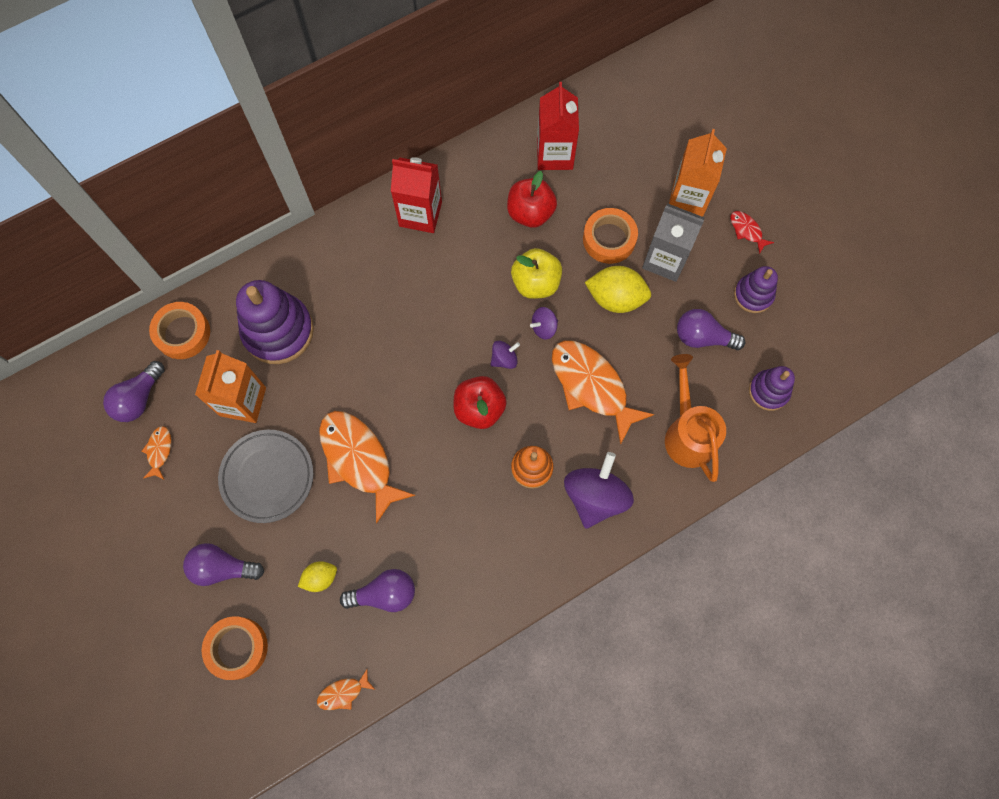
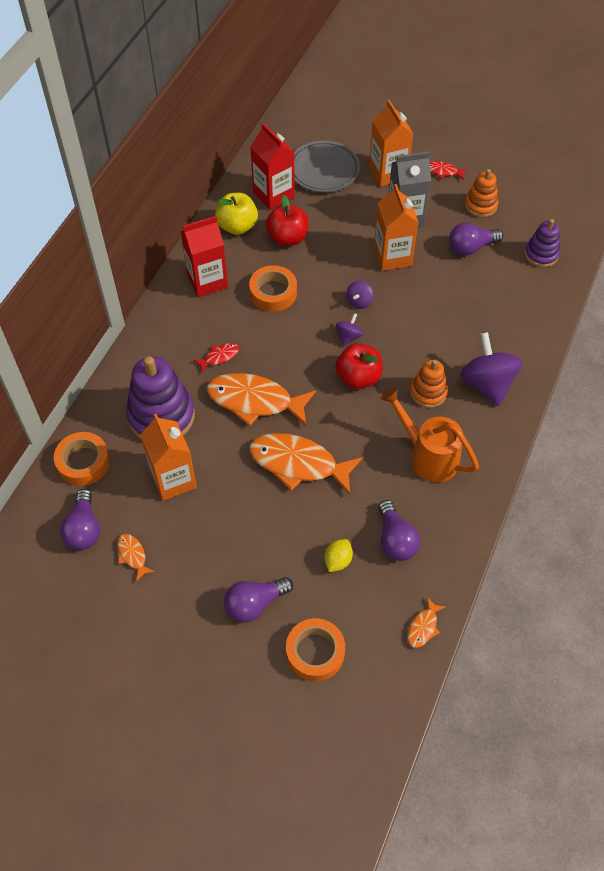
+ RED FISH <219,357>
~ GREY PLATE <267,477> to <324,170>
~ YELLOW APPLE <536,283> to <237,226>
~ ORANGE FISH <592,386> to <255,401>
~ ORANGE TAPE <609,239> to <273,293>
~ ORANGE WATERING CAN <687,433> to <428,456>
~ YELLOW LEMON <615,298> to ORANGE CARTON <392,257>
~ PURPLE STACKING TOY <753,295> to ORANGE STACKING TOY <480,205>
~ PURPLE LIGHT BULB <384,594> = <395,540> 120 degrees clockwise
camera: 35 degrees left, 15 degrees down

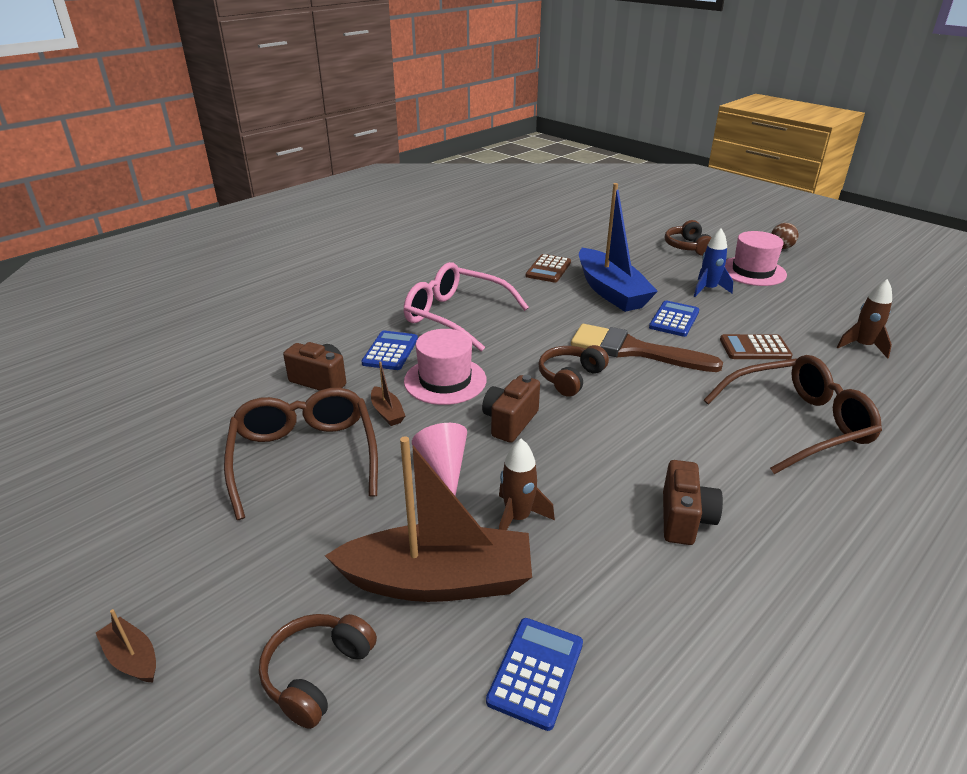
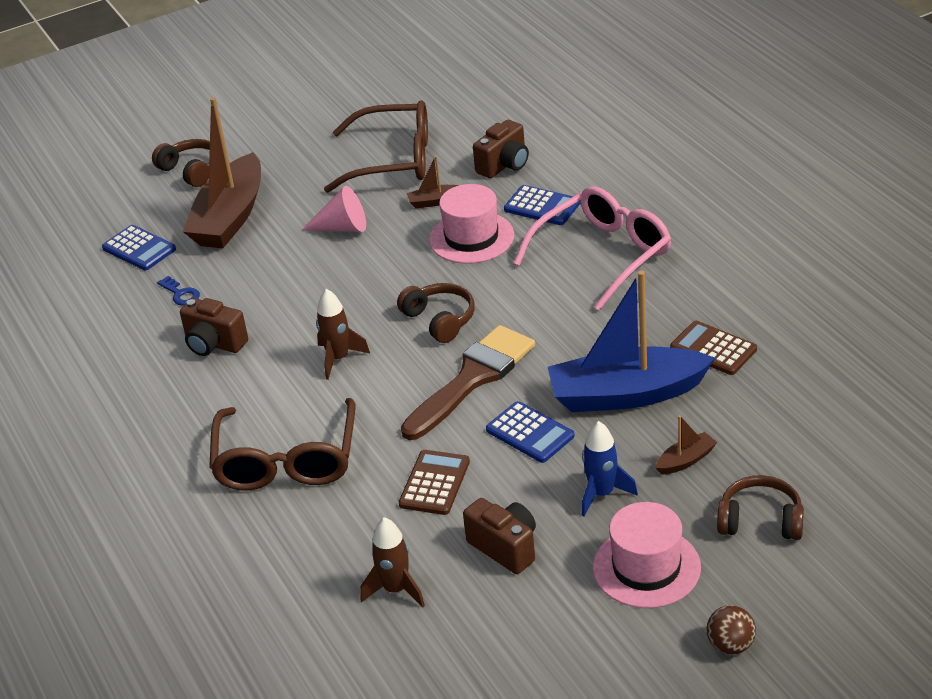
+ BLUE KEY <181,294>
~ BROWN BOAT <132,658> to <685,460>
~ BROWN CAMERA <510,422> to <505,547>
~ BROWN ROCKET <517,518> to <338,358>
camera: 110 degrees right, 5 degrees up

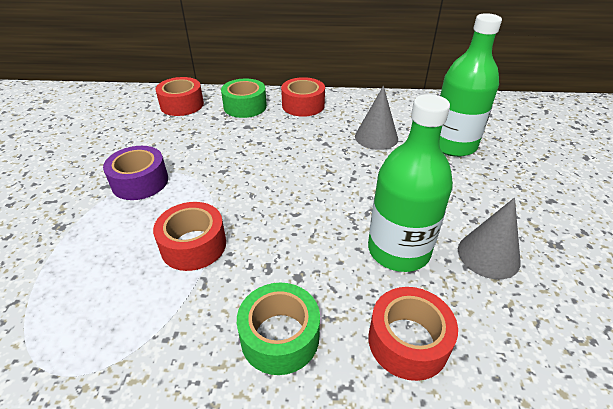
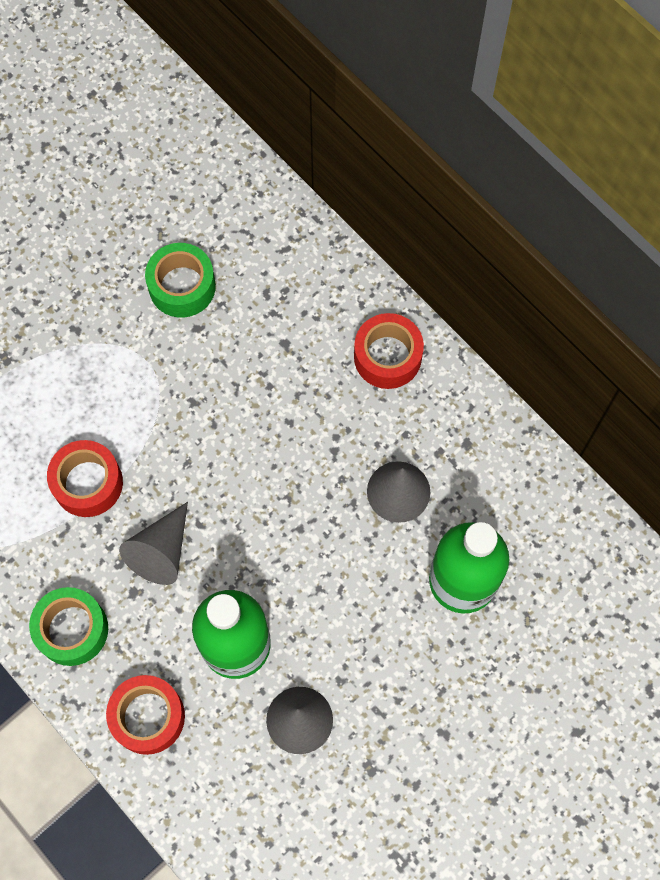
- PURPLE TAPE <140,182>
- RED TAPE <182,105>
+ GREY CONE <161,551>
~ GREEN TAPE <245,106> to <182,286>
camera: 45 degrees right, 30 degrees up

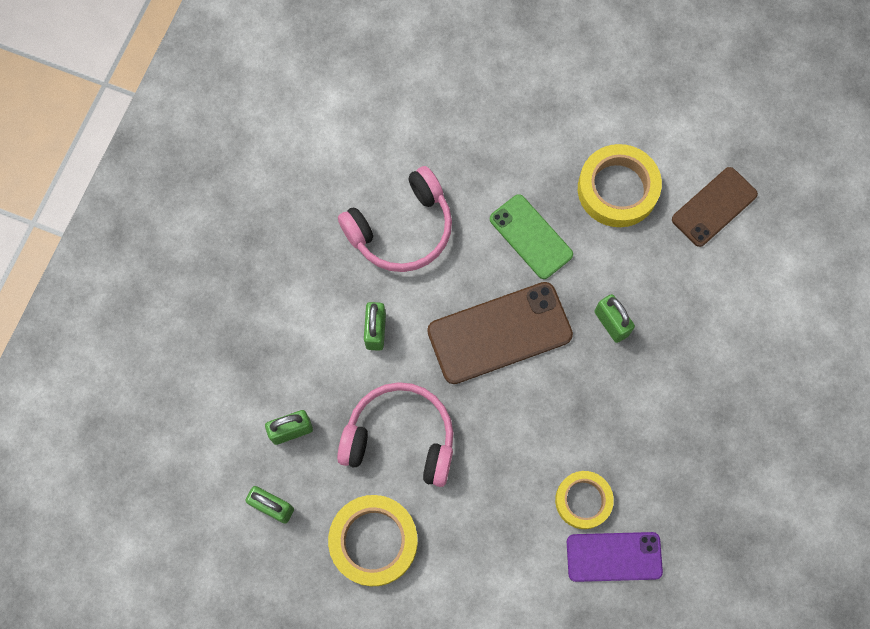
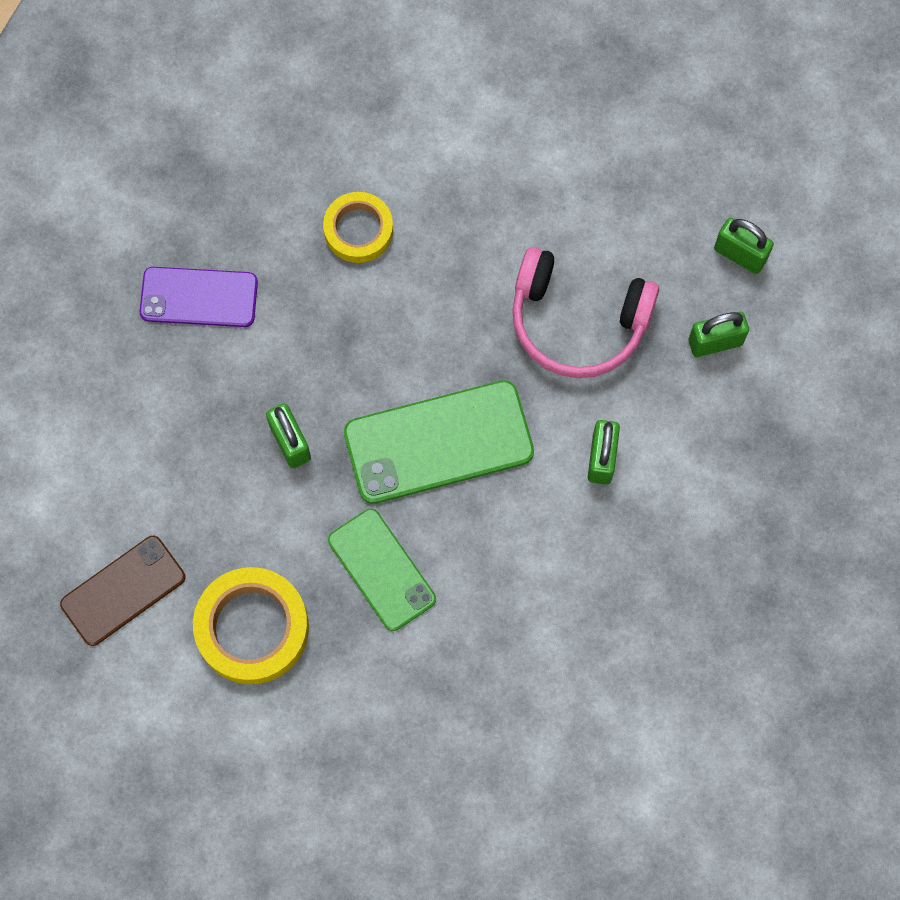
- YELLOW TAPE <373,541>
- PINK HEADPHONES <401,229>
~ PURPLE PHONE <614,556> to <199,297>
~ BROWN PHONE <499,333> to GREEN PHONE <438,442>
camera: 175 degrees left, 0 degrees up

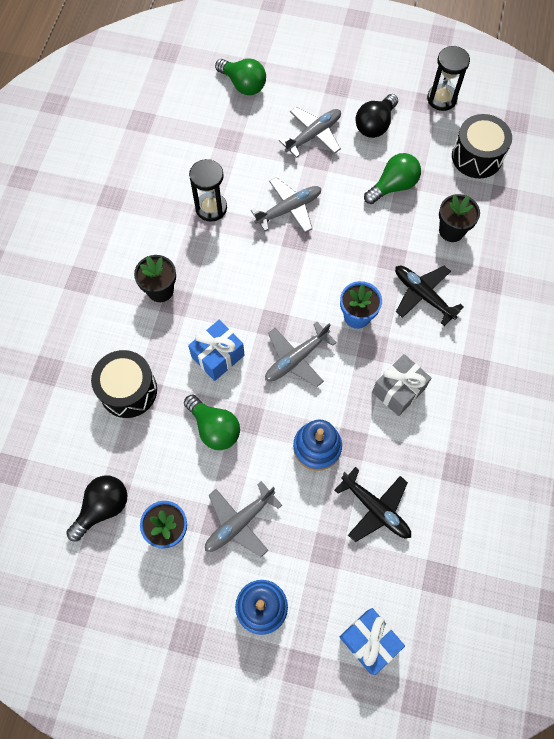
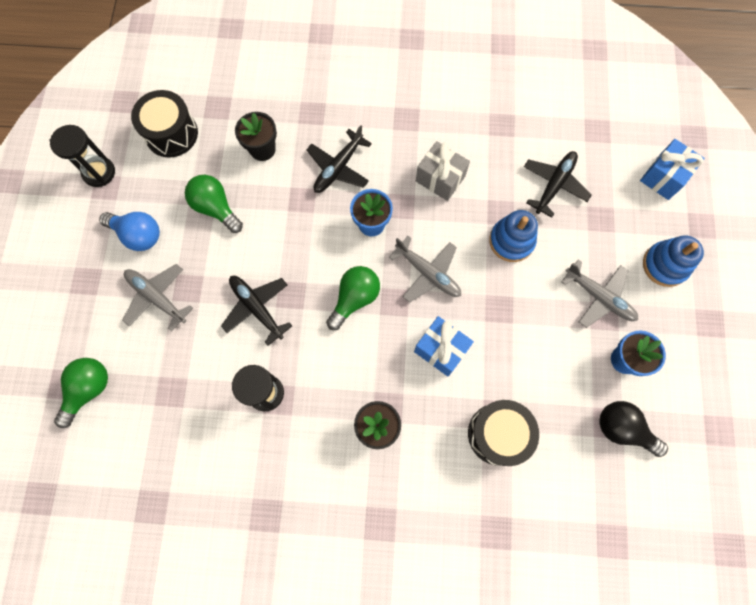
~ GREEN LIGHT BULB <214,428> to <355,299>
~ GREY PLANE <289,209> to BLACK PLANE <257,308>
~ BLACK LIGHT BULB <375,125> to BLUE LIGHT BULB <138,235>
camera: 100 degrees left, 5 degrees up

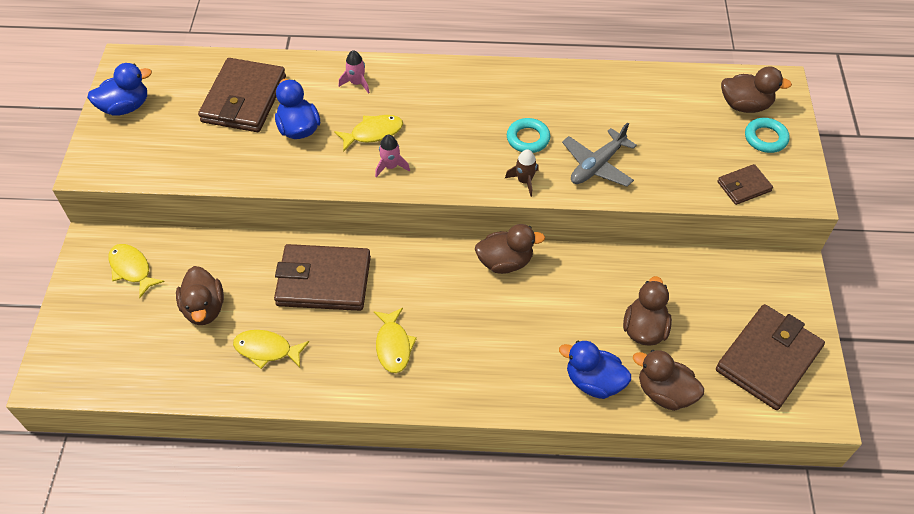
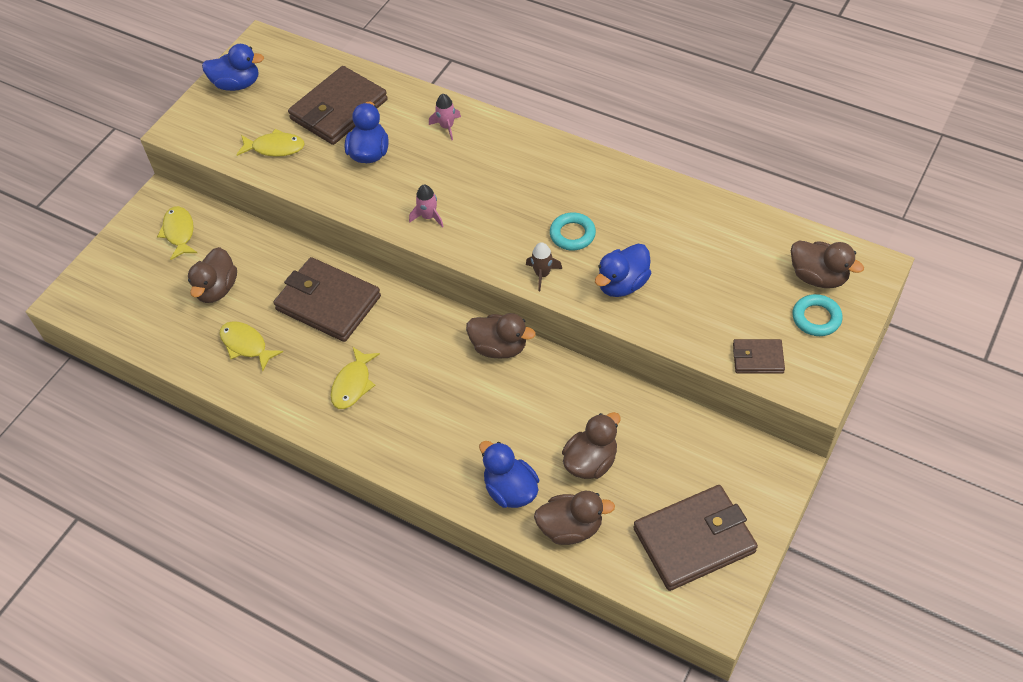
~ YELLOW FISH <373,133> to <275,148>
~ GREY PLANE <597,165> to BLUE DUCK <622,284>
~ BROWN DUCK <664,392> = <570,528> 120 degrees clockwise
camera: 30 degrees right, 0 degrees up

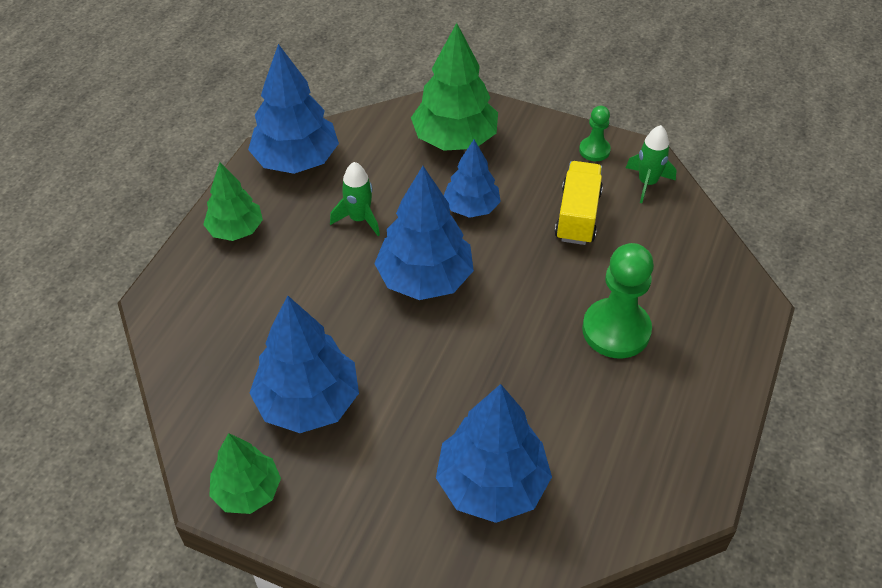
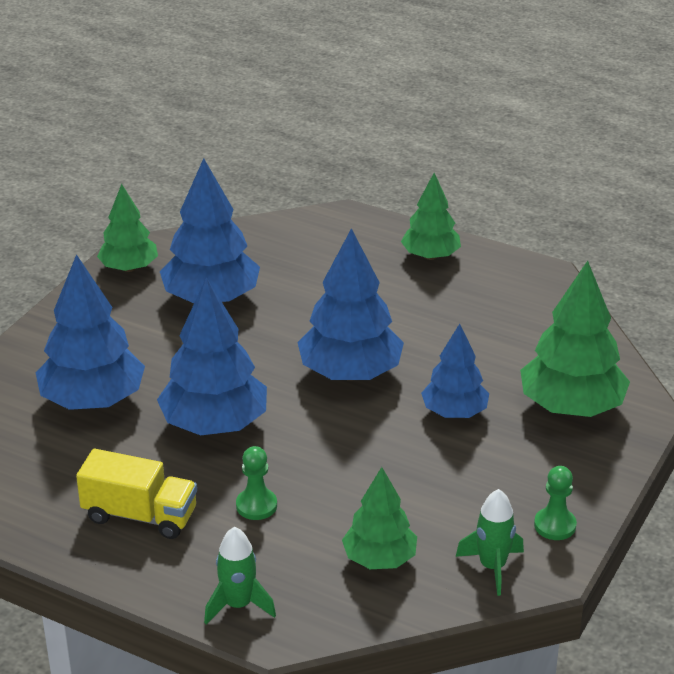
+ GREEN TREE <379,559>
~ BLUE TREE <296,160> to <214,424>
~ GREEN ROCKET <359,219> to <238,605>
~ YELLOW TRUCK <577,216> to <140,515>
~ GREEN PAWN <616,330> = <256,505> x0.53
camera: 95 degrees right, 15 degrees down

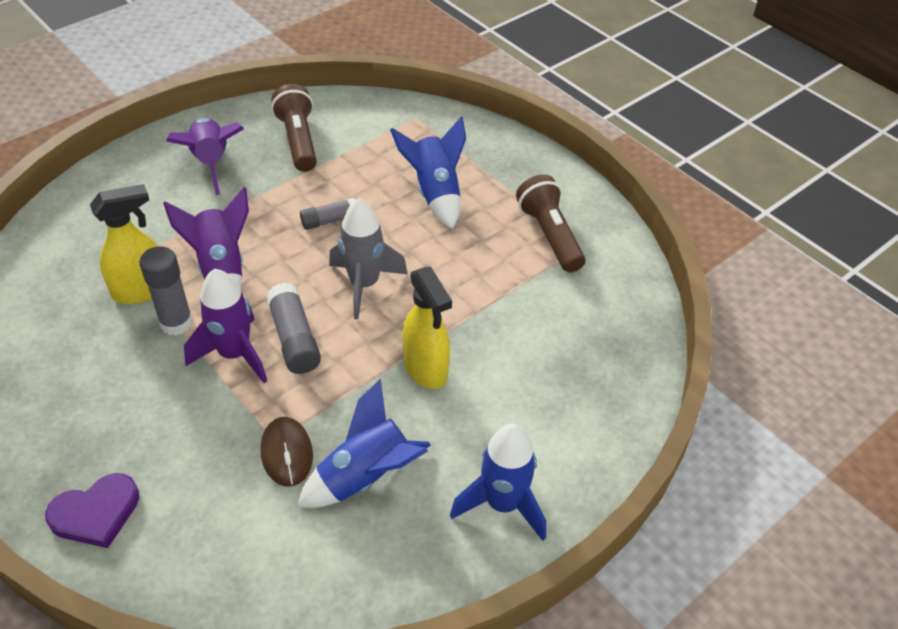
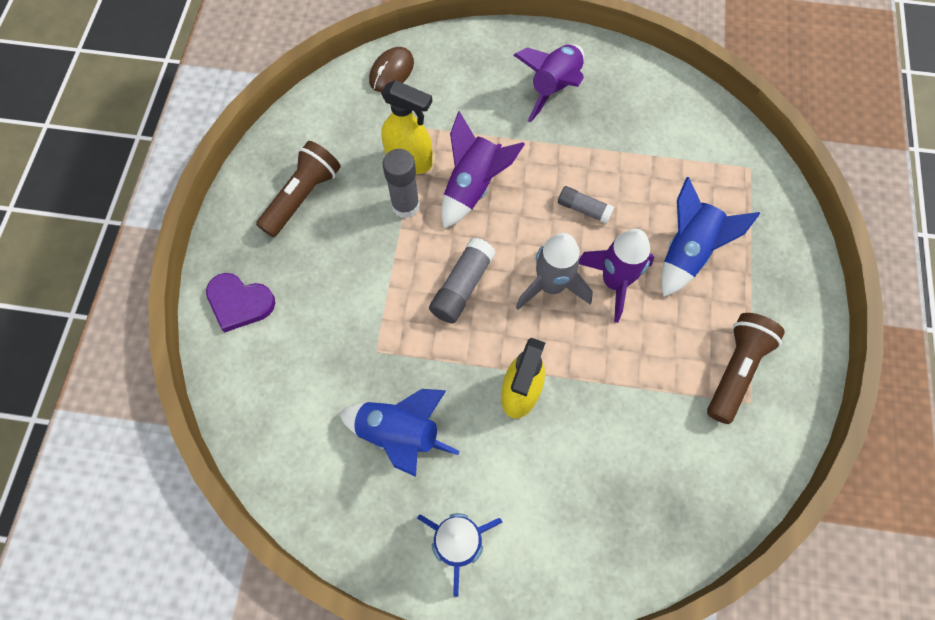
~ PURPLE ROCKET <234,354> to <614,282>
~ BROWN MOUSE <286,453> to <391,72>
~ BROWN FLASHLIGHT <298,141> to <302,196>
camera: 50 degrees right, 20 degrees up

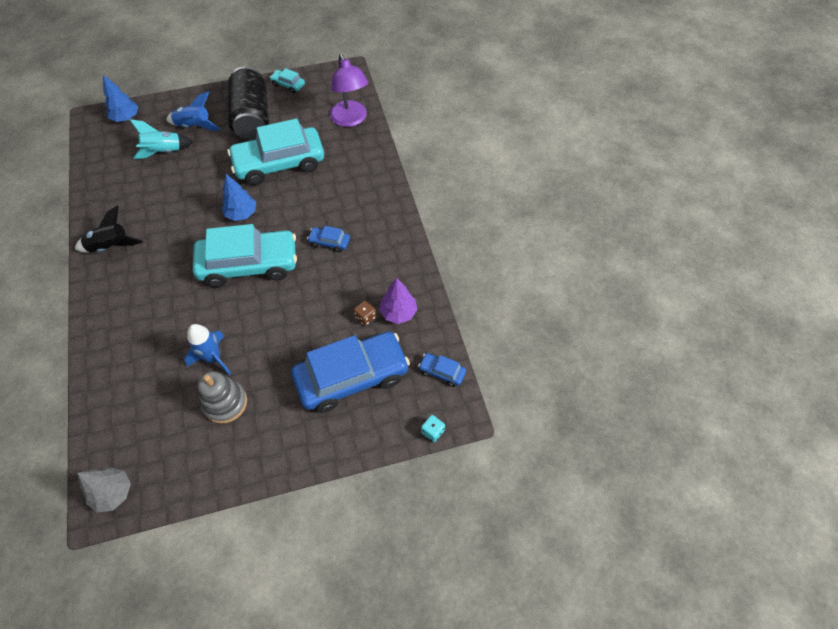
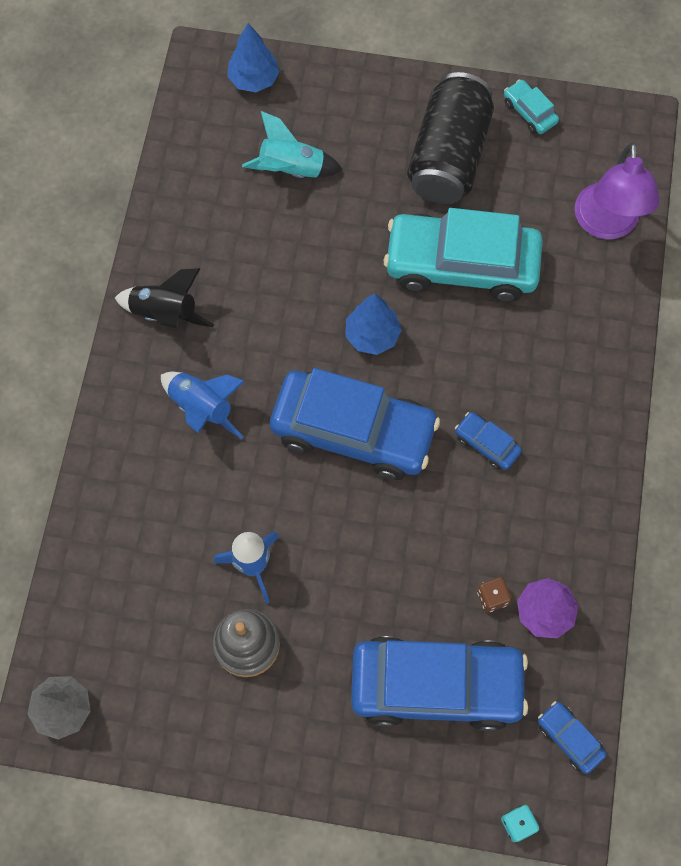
~ BLUE ROCKET <195,126> to <202,408>
~ TURQUOISE CAR <249,264> to BLUE CAR <353,431>
camera: 25 degrees right, 10 degrees up

